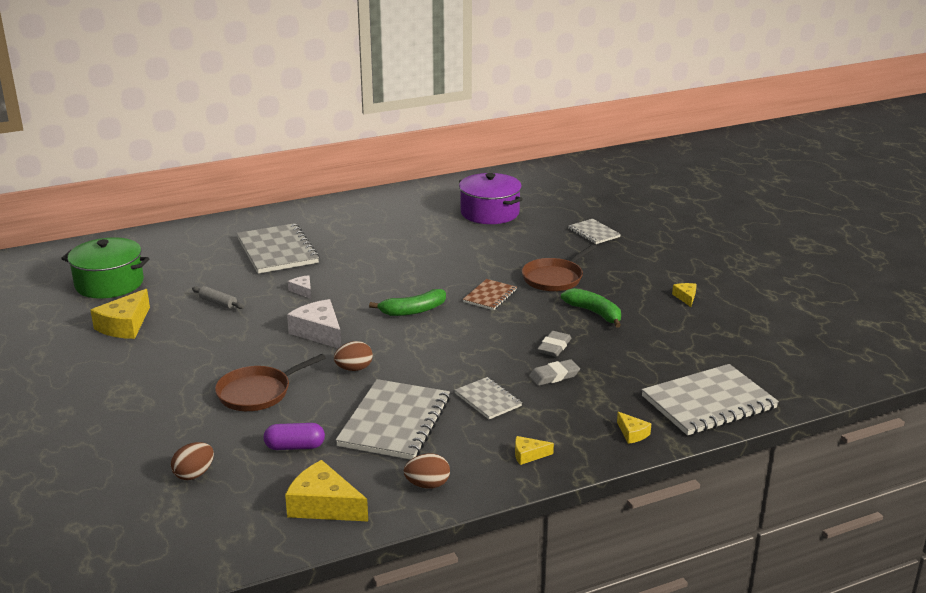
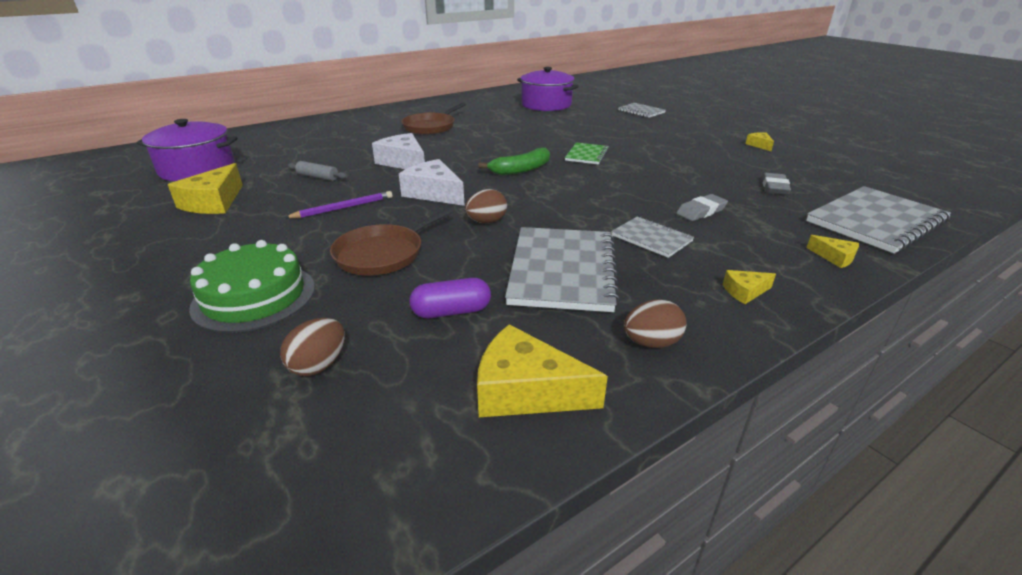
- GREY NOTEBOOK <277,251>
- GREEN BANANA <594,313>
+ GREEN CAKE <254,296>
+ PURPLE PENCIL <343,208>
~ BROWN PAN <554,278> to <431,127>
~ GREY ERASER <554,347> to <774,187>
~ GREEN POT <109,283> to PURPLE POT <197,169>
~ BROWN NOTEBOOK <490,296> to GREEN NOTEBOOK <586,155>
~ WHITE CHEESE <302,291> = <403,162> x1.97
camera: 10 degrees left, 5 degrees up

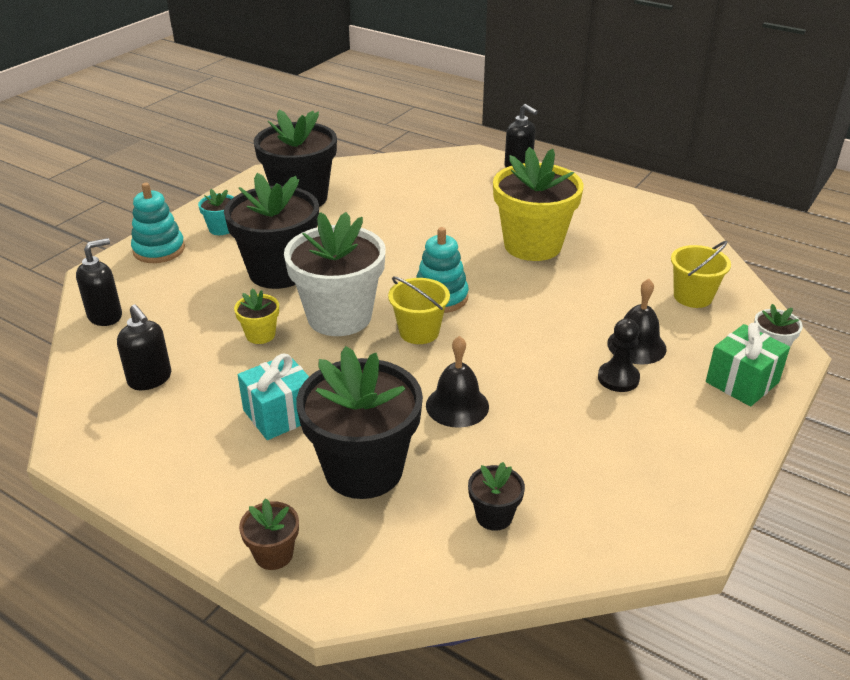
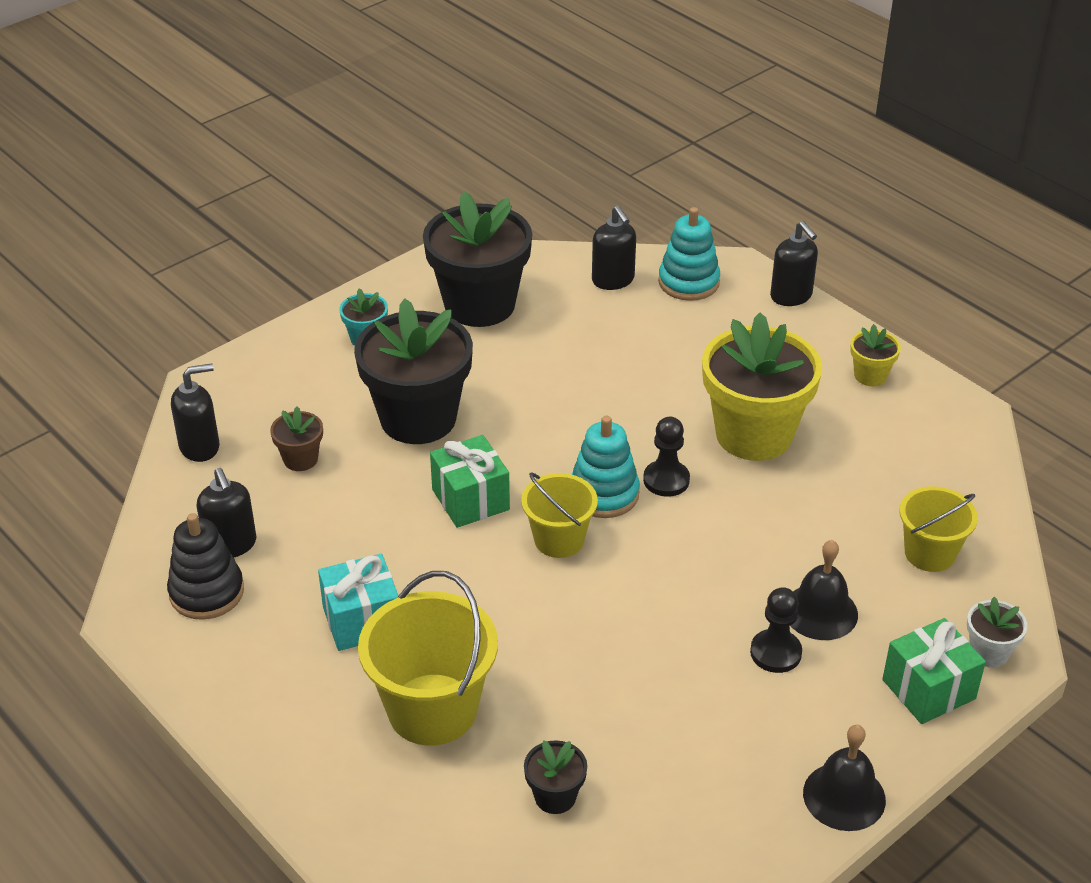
+ BLACK STACKING TOY <206,592>
+ BLACK SOAP DISPENSER <613,280>
+ BLACK PAWN <666,480>
~ TURQUOISE STACKING TOY <159,250> to <688,282>
~ YELLOW FLOWER POT <260,335> to <870,375>
~ BROWN FLOWER POT <274,554> to <300,459>
~ BLACK BELL <457,405> to <844,796>
~ WHITE FLOWER POT <339,317> to GREEN GIFT <470,499>
~ BLACK FLOWER POT <363,469> to YELLOW BUCKET <432,709>
camera: 15 degrees right, 5 degrees up

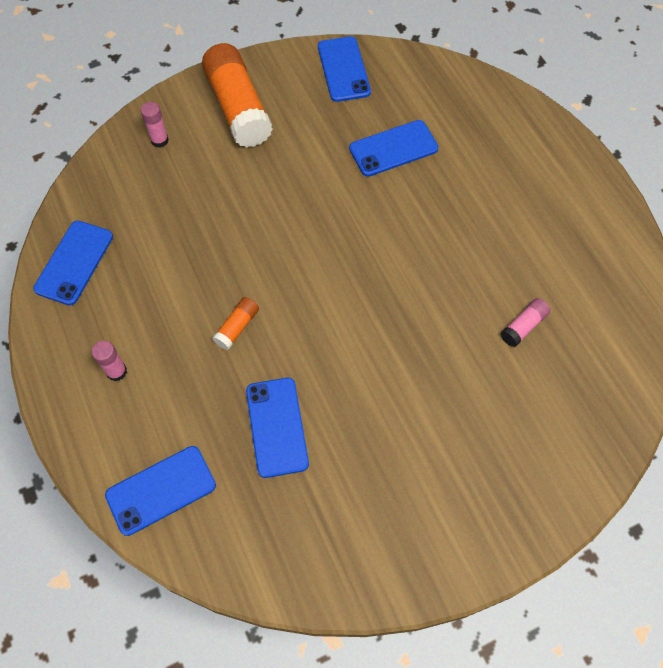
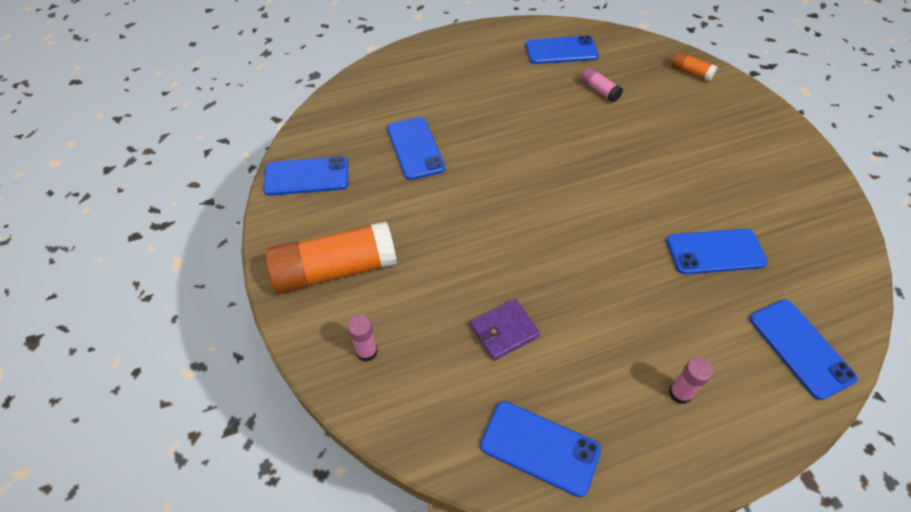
+ PURPLE WALLET <504,331>
+ BLUE PHONE <561,51>
~ ORANGE GLUE STICK <237,327> to <691,72>
camera: 85 degrees left, 10 degrees down

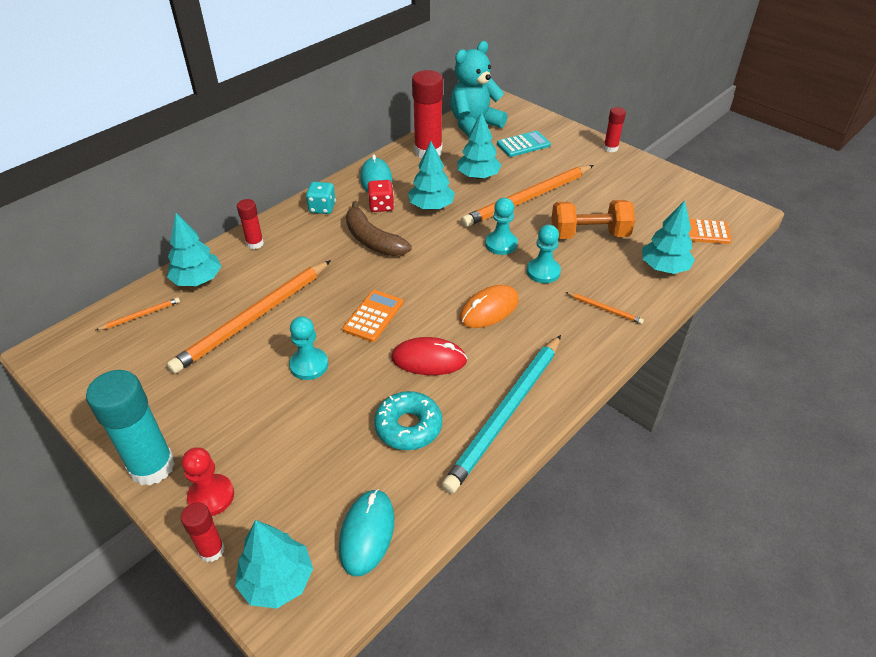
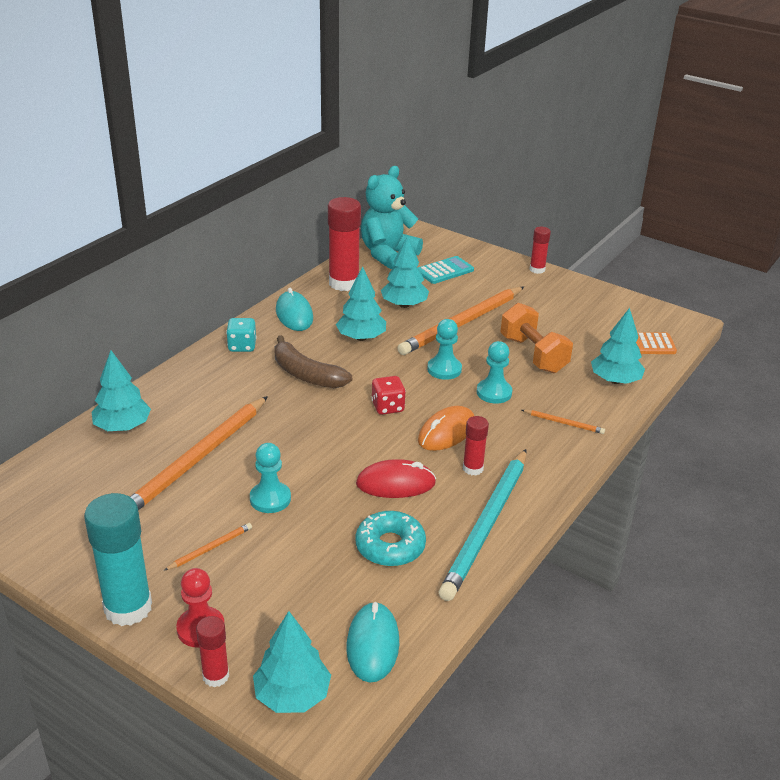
- ORANGE CALCULATOR <373,316>
~ ORANGE PENCIL <141,315> to <210,548>
~ RED GLUE STICK <255,243> to <473,468>
~ RED DICE <381,206> to <387,407>
~ ORANGE DUMBBELL <589,235> = <533,354> 75 degrees clockwise
camera: 10 degrees left, 10 degrees down

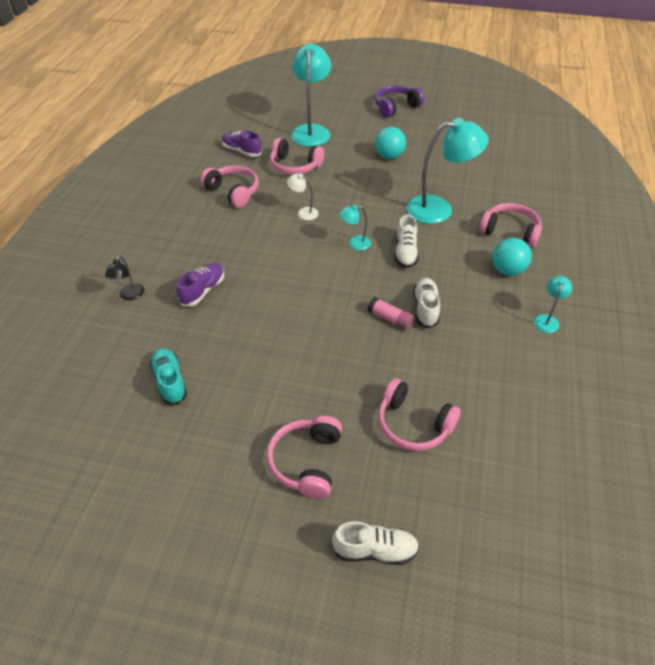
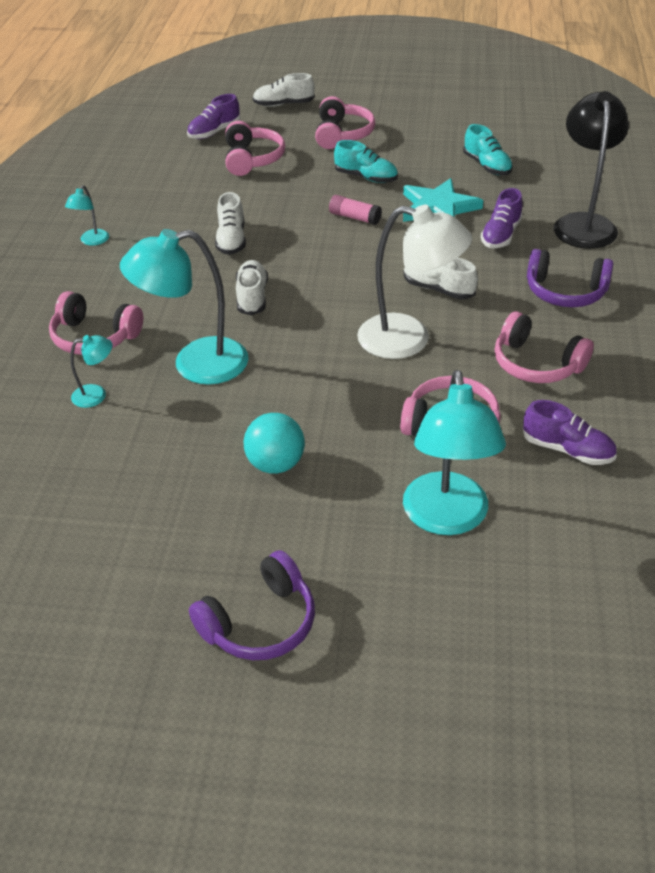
- TURQUOISE BALL <507,270>
+ PURPLE SHOE <214,132>
+ TURQUOISE SHOE <366,177>
+ TURQUOISE STAR <438,208>
+ WHITE SHOE <438,289>
+ PURPLE HEADPHONES <565,292>
~ TURQUOISE LAMP <355,243> to <96,395>
~ PINK GLUE STICK <390,319> to <354,217>
~ PINK HEADPHONES <413,424> = <252,159> 60 degrees clockwise
~ BLACK LAMP <130,296> = <583,223> x2.18
~ WHITE LAMP <303,212> = <409,340> x2.18
camera: 175 degrees right, 5 degrees down

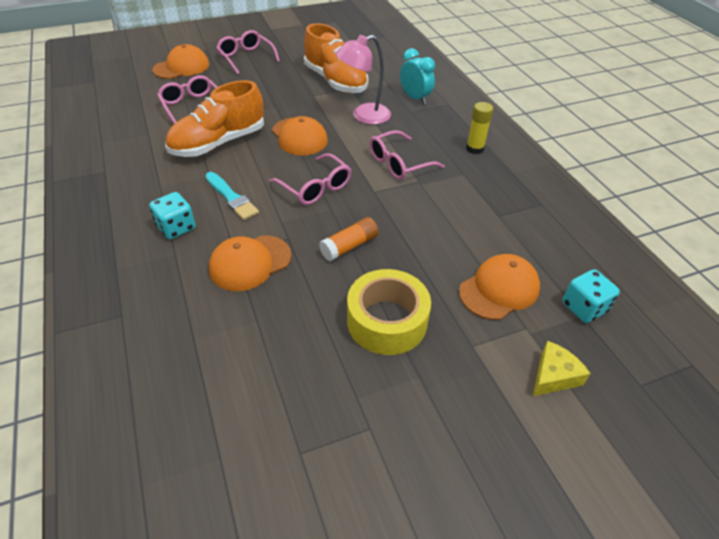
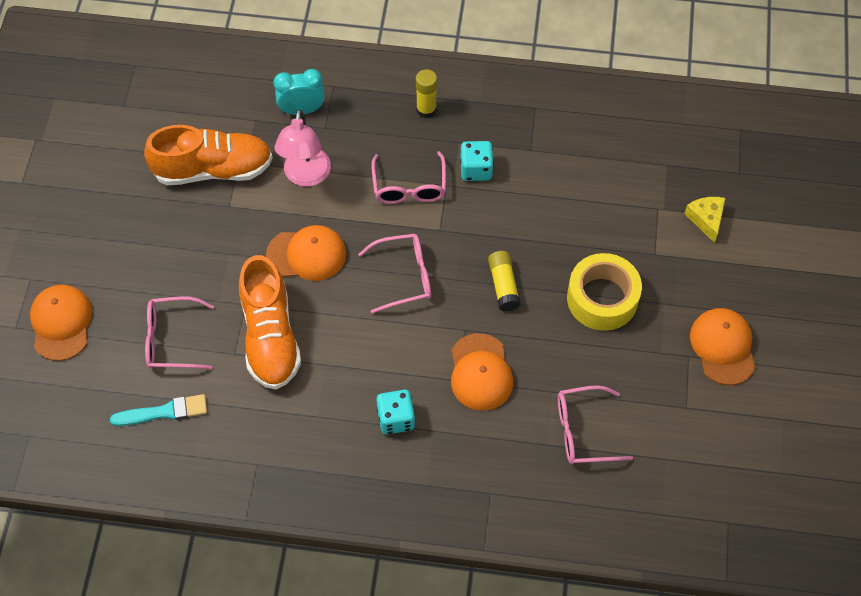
~ TURQUOISE BRUSH <231,198> to <164,412>
~ PINK GLASSES <246,57> to <583,431>
~ ORANGE CAP <499,289> to <723,347>
~ TURQUOISE DICE <584,308> to <476,169>
~ ORANGE GLUE STICK <349,246> to YELLOW GLUE STICK <503,285>
camera: 60 degrees left, 15 degrees up

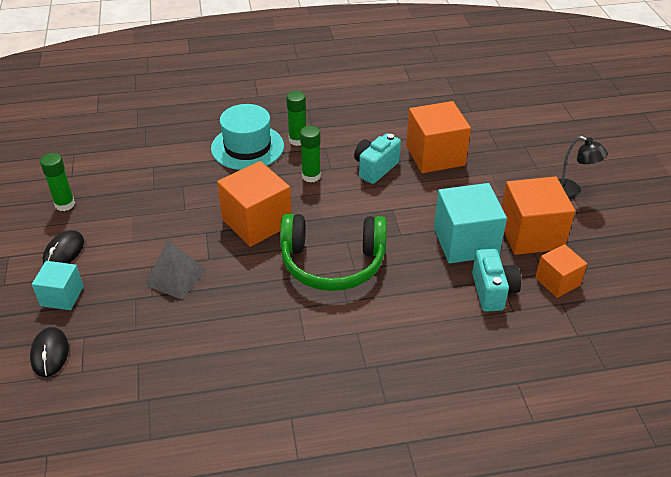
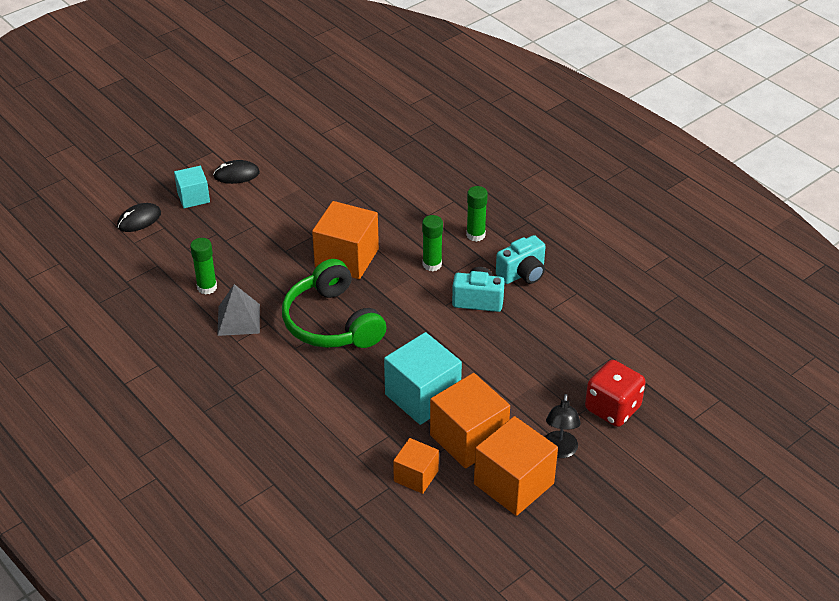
- TURQUOISE HAT <247,147>
+ RED DICE <612,408>
~ GREEN GLUE STICK <65,204> to <207,287>
~ GREY PYRAMID <175,277> to <238,319>
~ ORANGE CUBE <435,155> to <513,483>
~ TURQUOISE CAMERA <493,291> to <522,274>
camera: 60 degrees right, 0 degrees up

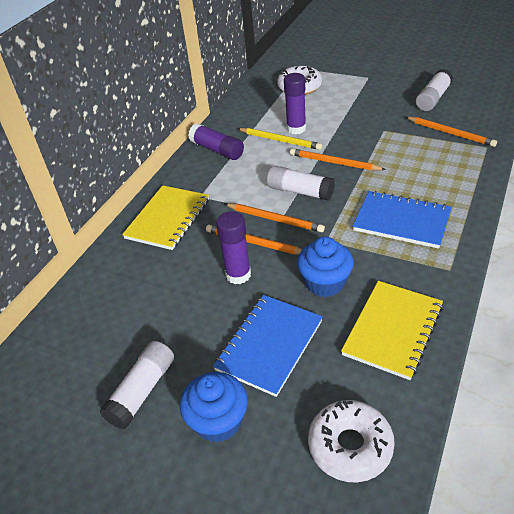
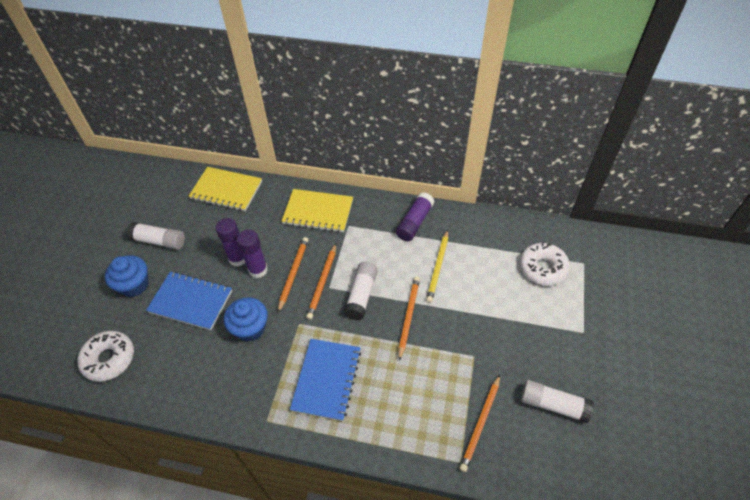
~ PURPLE GLUE STICK <296,129> to <238,258>
~ YELLOW NOTEBOOK <393,330> to <226,190>
camera: 75 degrees right, 10 degrees up

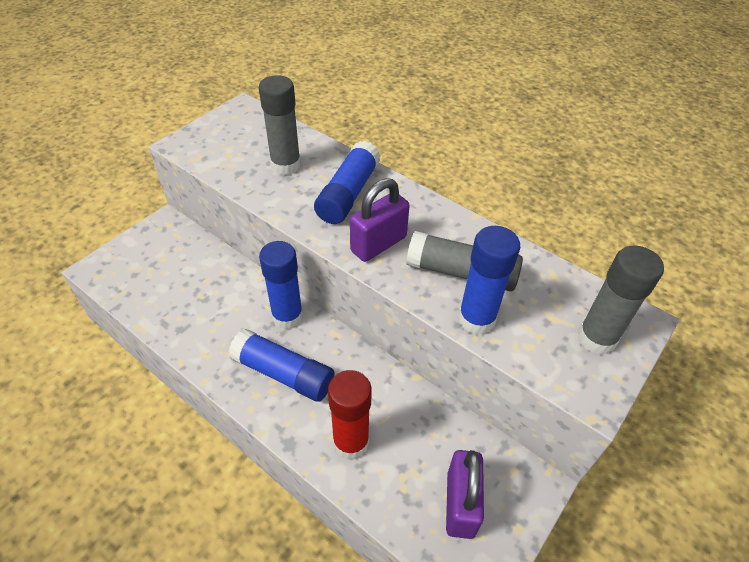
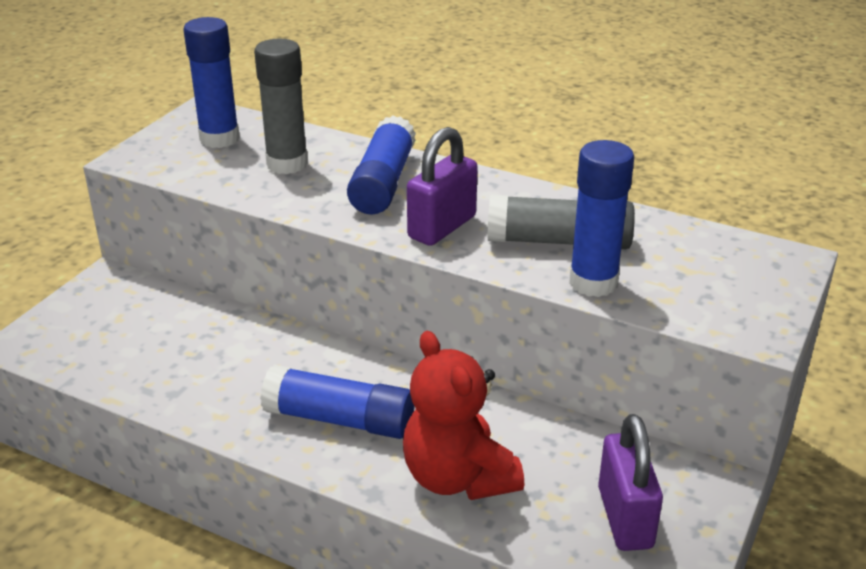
- GREY GLUE STICK <596,338>
~ BLUE GLUE STICK <287,316> to <219,138>
~ RED GLUE STICK <351,442> to RED TEDDY BEAR <458,477>
camera: 10 degrees left, 15 degrees down

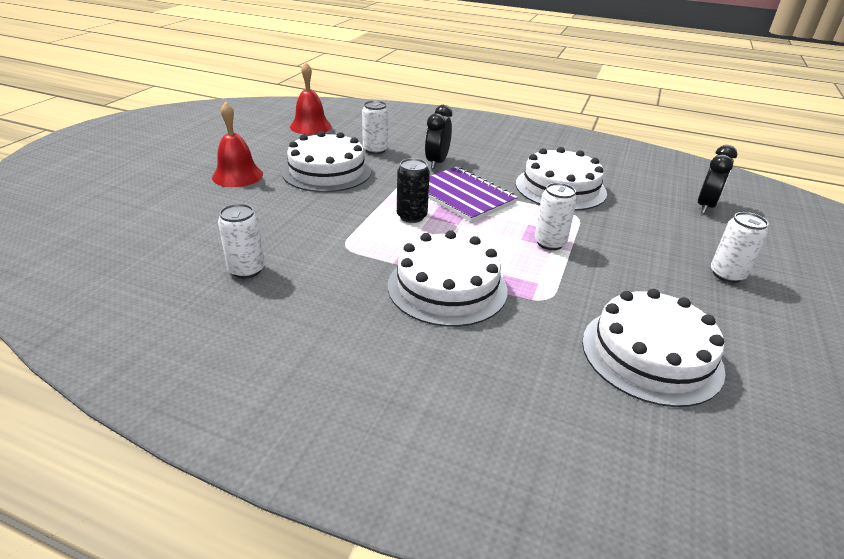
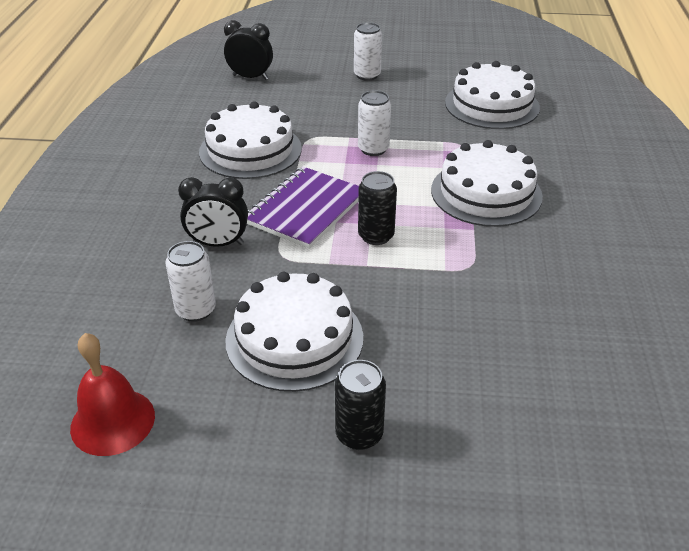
- WHITE CAN <246,270>
~ RED BELL <237,175> to BLACK CAN <359,434>
camera: 105 degrees left, 5 degrees up

